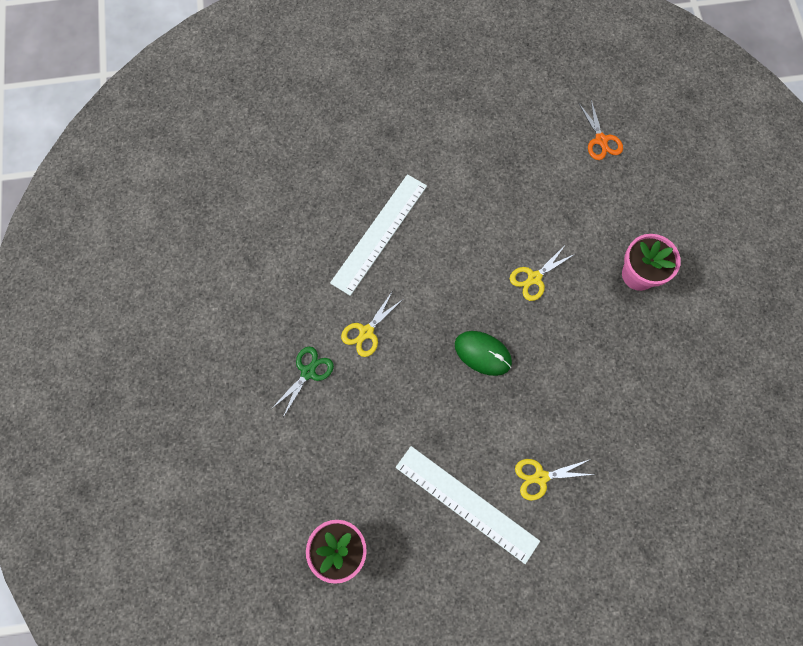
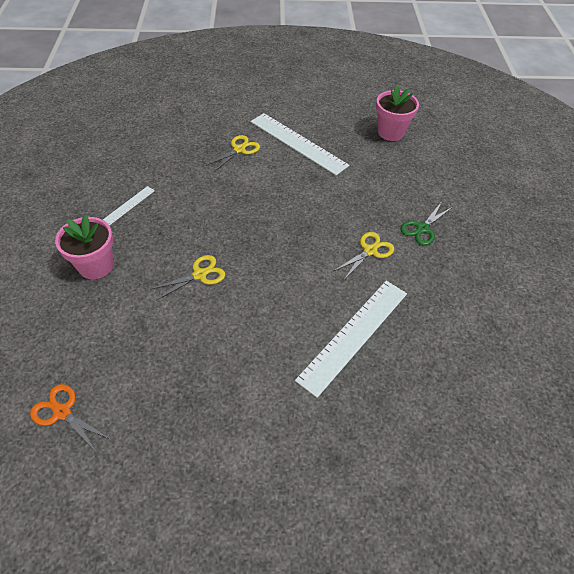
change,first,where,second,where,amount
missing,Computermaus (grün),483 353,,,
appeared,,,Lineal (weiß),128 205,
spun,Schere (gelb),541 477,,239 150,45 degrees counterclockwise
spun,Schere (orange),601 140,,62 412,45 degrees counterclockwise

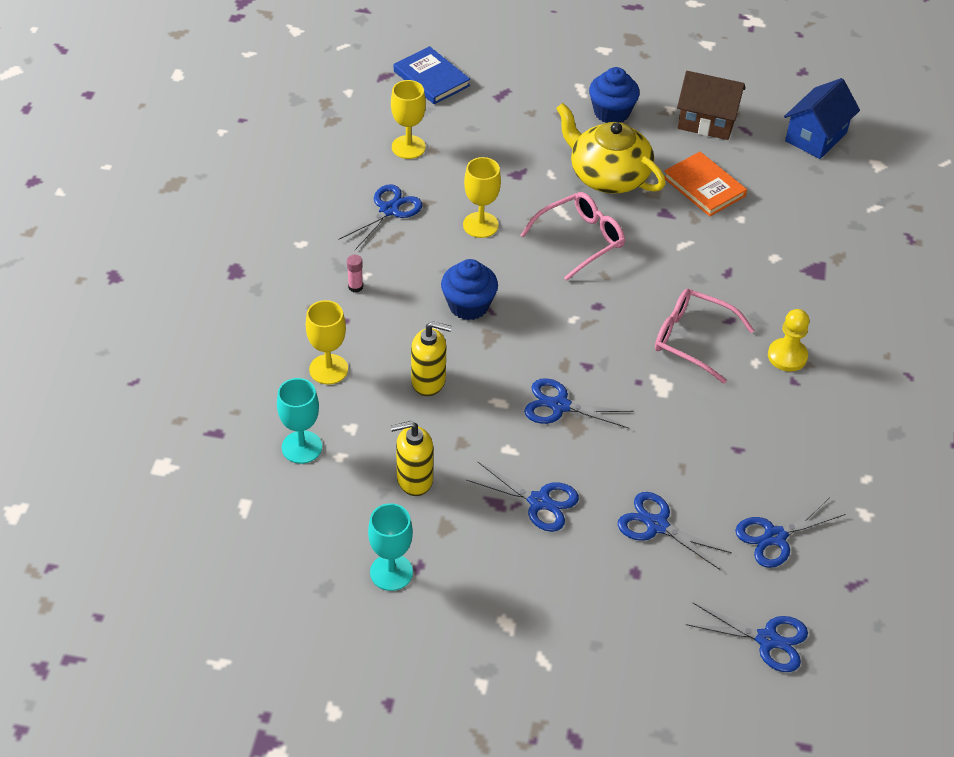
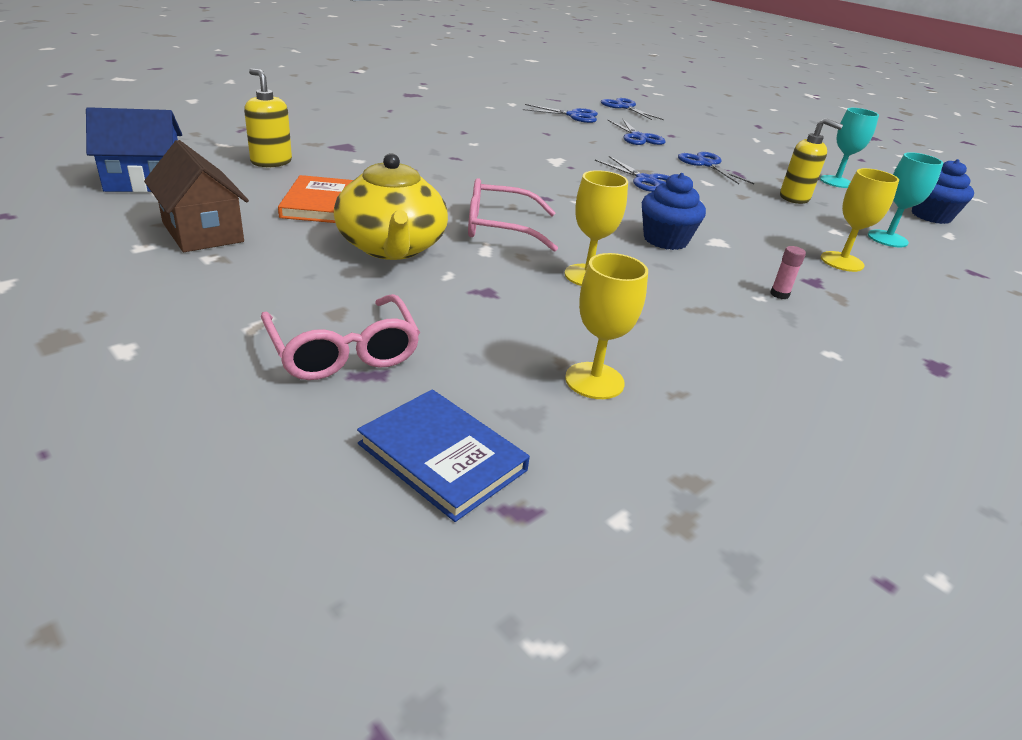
change,first,where,second,where,amount
missing,Schere (blau),389 210,,,
missing,Bauer (gelb),787 356,,,
relocated,Seifenspender (gelb),429 381,,271 162,
relocated,Muffin (blau),611 112,,931 216,
relocated,Brille (rosa),693 339,,343 351,
spun,Buch (blau),431 78,,442 457,45 degrees counterclockwise

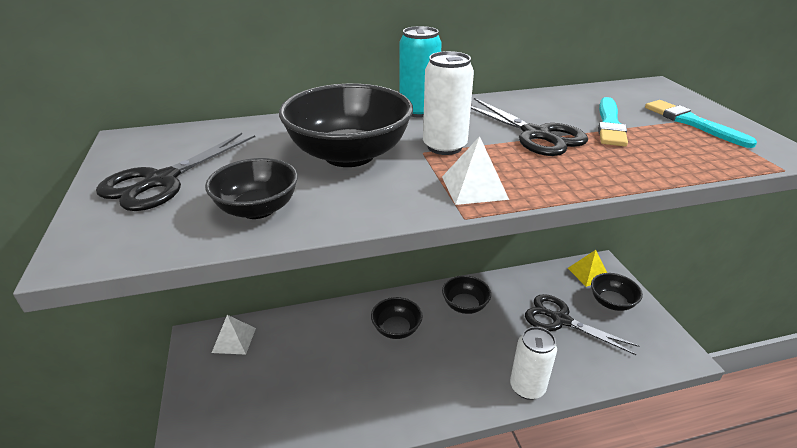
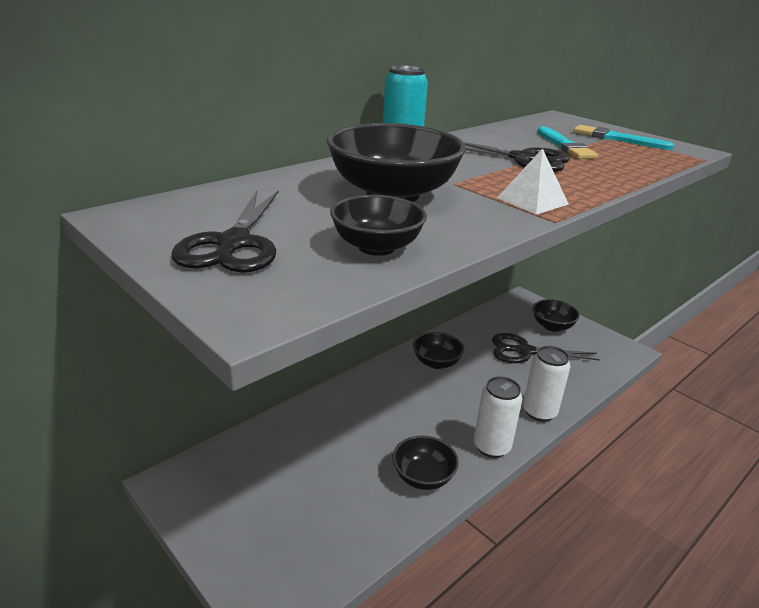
change,first,where,second,where,amount
missing,Pyramide (weiß),234 340,,,
missing,Pyramide (gelb),588 273,,,
relocated,Schüssel (schwarz),396 329,,423 477,
relocated,Dose (weiß),444 146,,491 447,

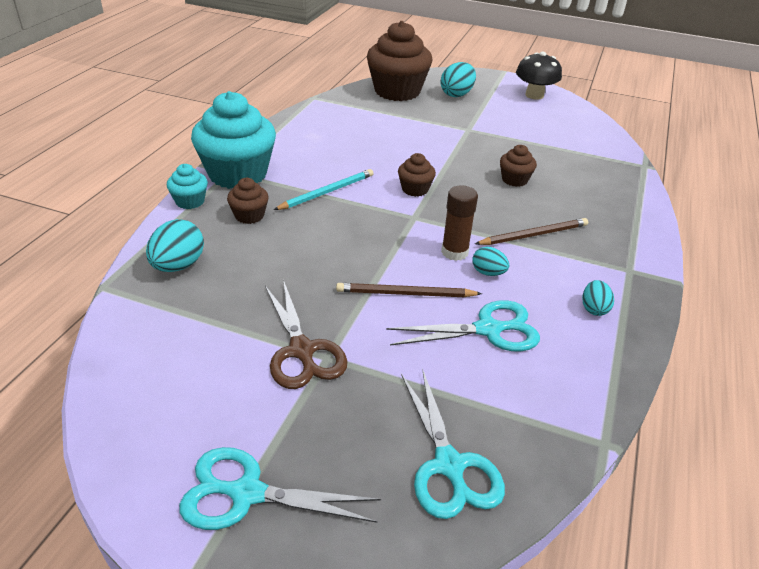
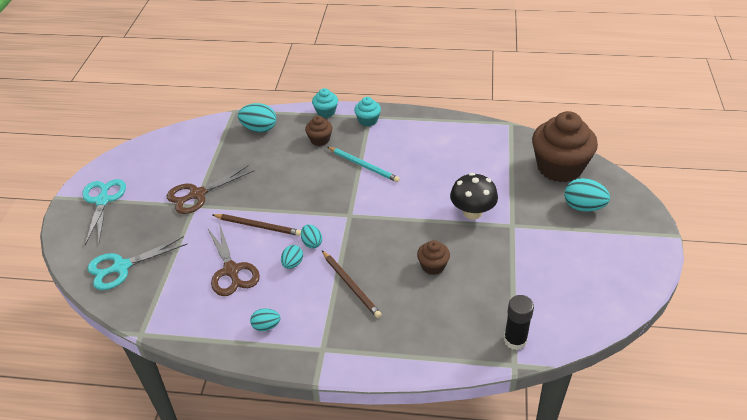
change,first,where,second,where,amount
missing,Muffin (braun),415 189,,,
appeared,,,Klebestift (schwarz),515 340,
relocated,Pilz (schwarz),534 95,,472 212,
exchanged,Klebestift (braun),454 252,Ei (türkis),312 243,
colour,Schere (türkis),488 329,Schere (braun),231 270,
spun,Bleistift (braun),405 294,,258 226,120 degrees clockwise
size,Muffin (türkis),238 174,,368 120,x0.46

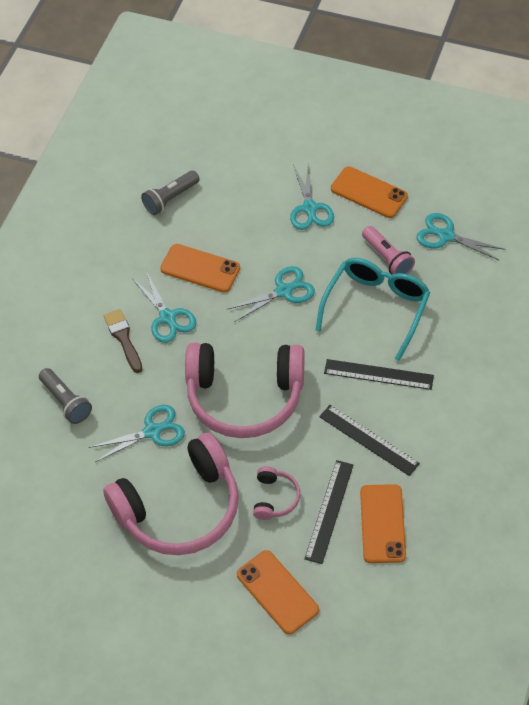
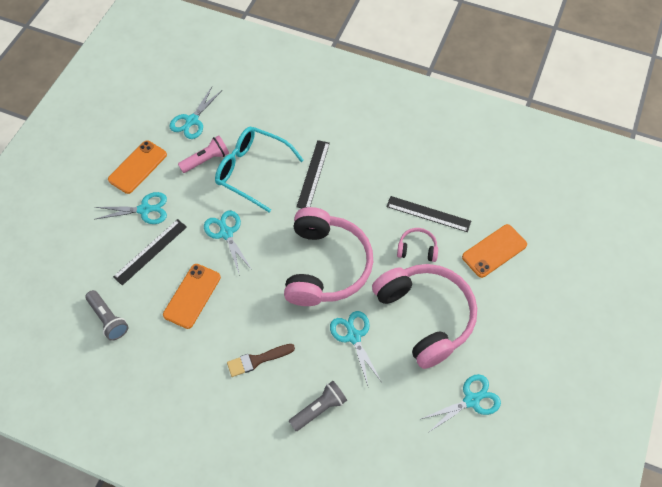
change,first,where,second,where,amount
missing,Handy (orange),382 524,,,
relocated,Schere (türkis),167 317,,471 400,
relocated,Lineal (schwarz),368 440,,150 251,

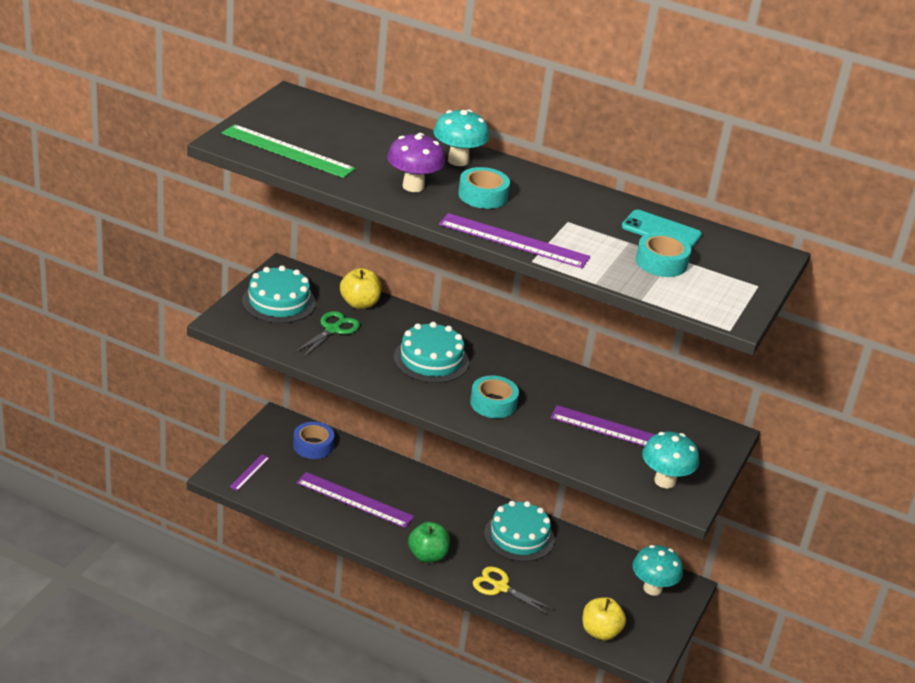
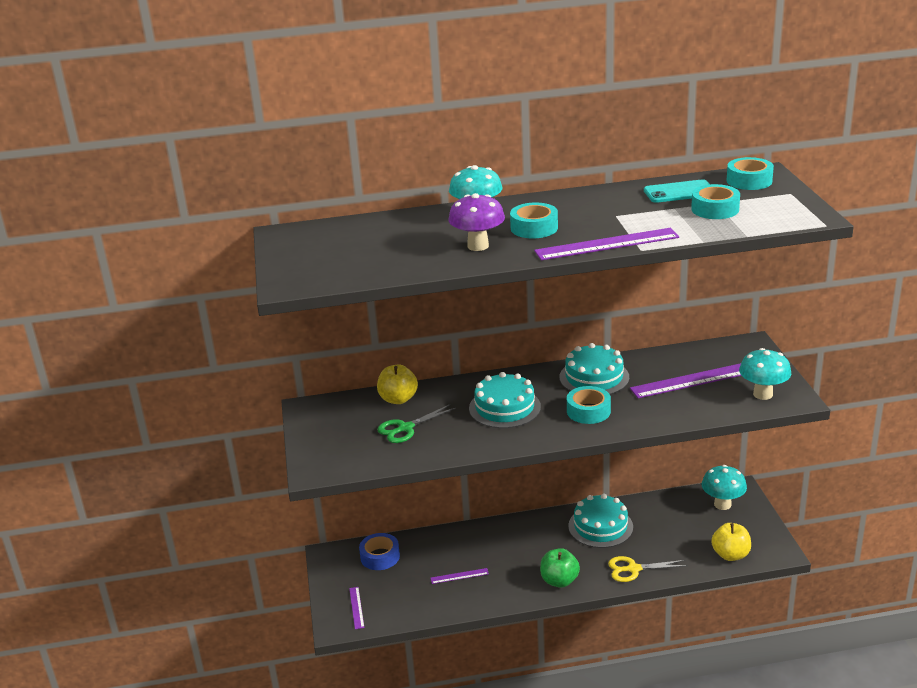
change,first,where,second,where,amount
missing,Lineal (grün),287 151,,,
appeared,,,Klebeband (türkis),749 181,
relocated,Kuchen (türkis),279 302,,594 377,
spun,Schere (grün),332 329,,405 428,120 degrees counterclockwise
size,Lineal (lila),354 500,,459 576,x0.49

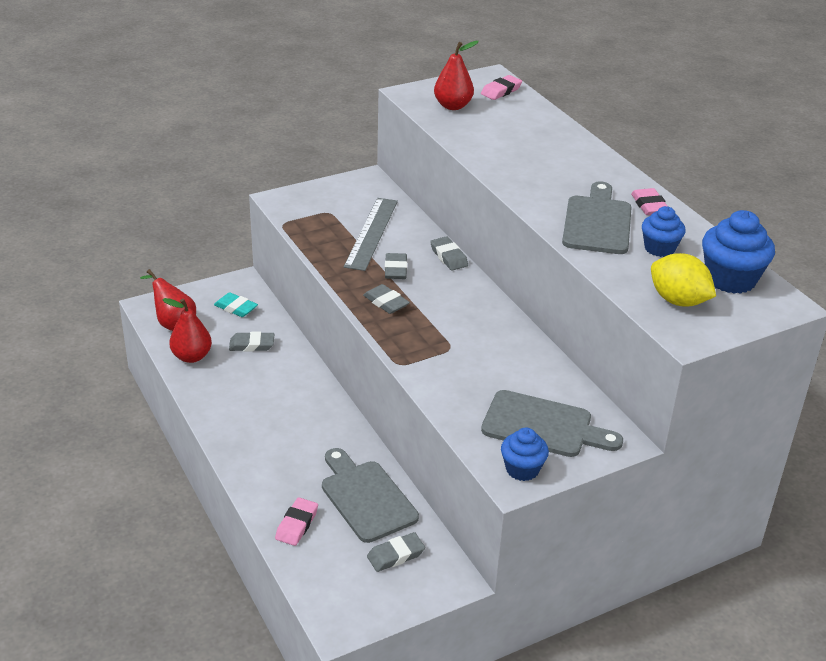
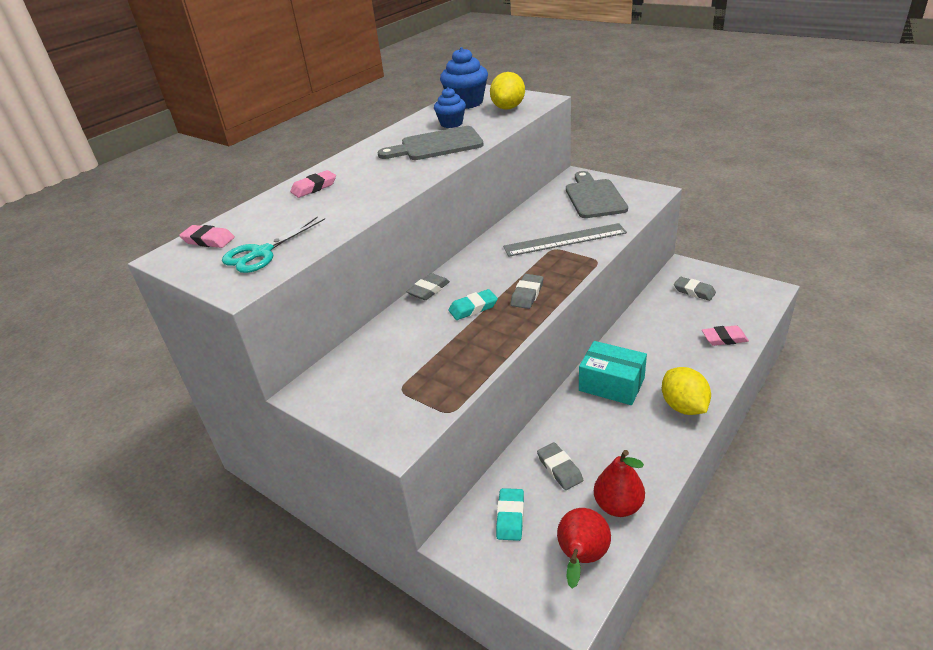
change,first,where,second,where,amount
missing,Schneidebrett (grau),366 497,,,
missing,Muffin (blau),522 469,,,
appeared,,,Schachtel (türkis),611 384,
appeared,,,Zitrone (gelb),683 406,
relocated,Lineal (grau),371 233,,565 240,
relocated,Radiergummi (rosa),649 205,,314 187,
exchanged,Birne (rot),453 106,Schere (türkis),261 253,
colour,Radiergummi (grau),395 269,Radiergummi (türkis),473 308,

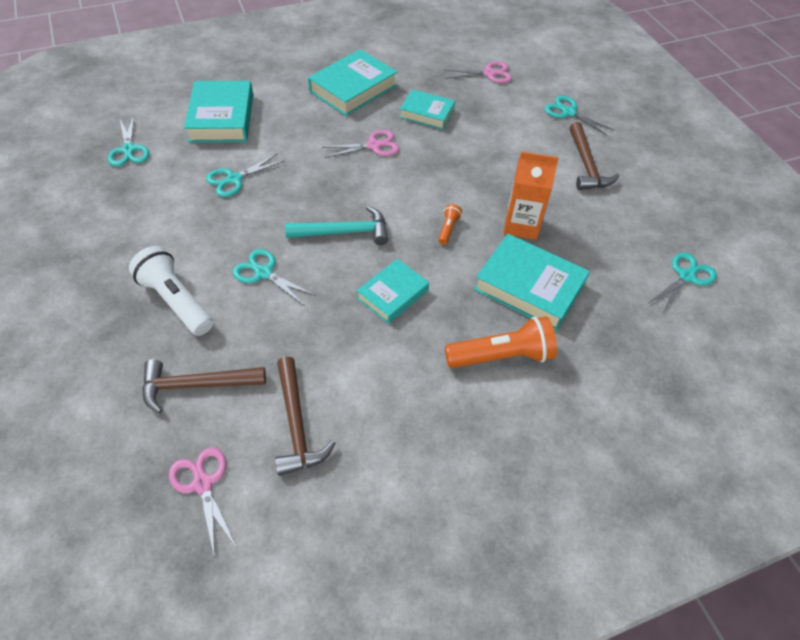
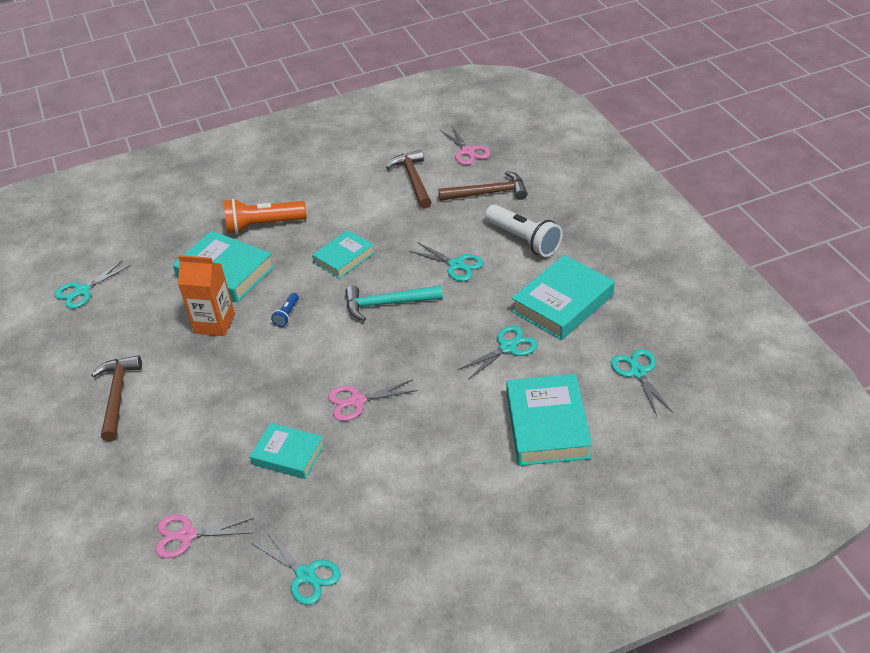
change,first,where,second,where,amount
relocated,Buch (türkis),353 88,,562 303,
relocated,Schere (türkis),568 112,,305 575,
colour,Taschenlampe (orange),448 229,Taschenlampe (blau),287 315,

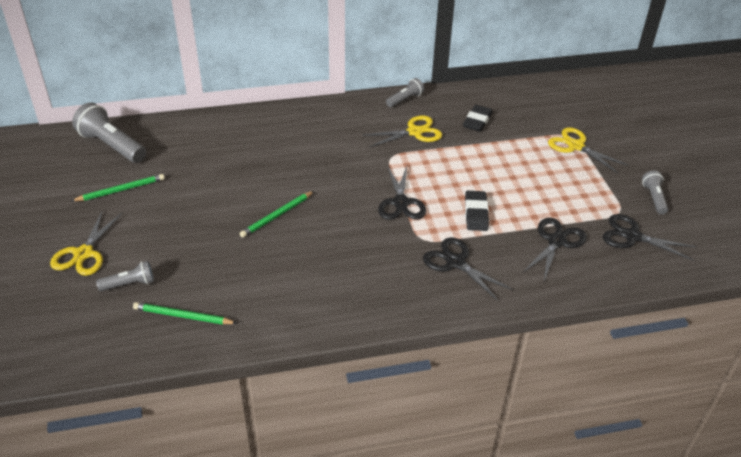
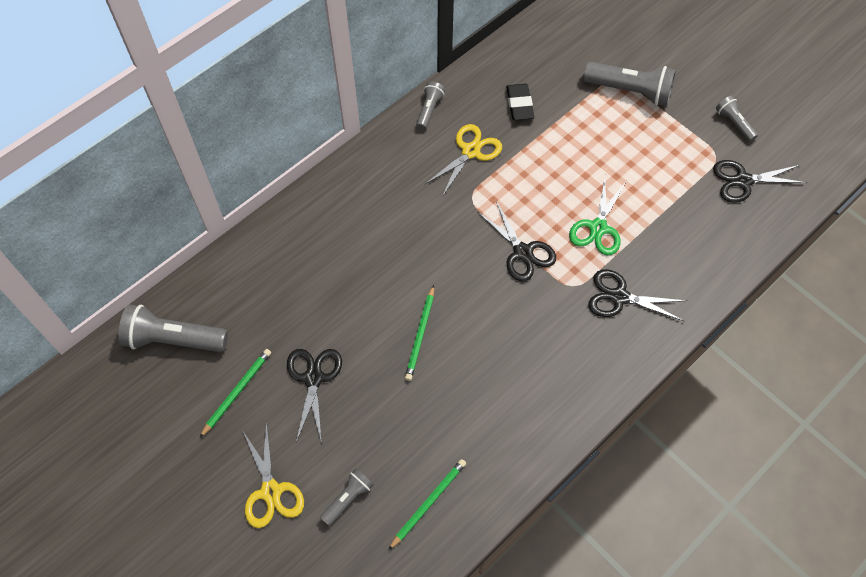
change,first,where,second,where,amount
relocated,Schere (schwarz),556 241,,313 378,
exchanged,Radiergummi (schwarz),476 213,Schere (grün),598 228,
exchanged,Schere (gelb),576 146,Taschenlampe (grau),630 91,
spun,Bleistift (grün),183 316,,428 503,150 degrees clockwise

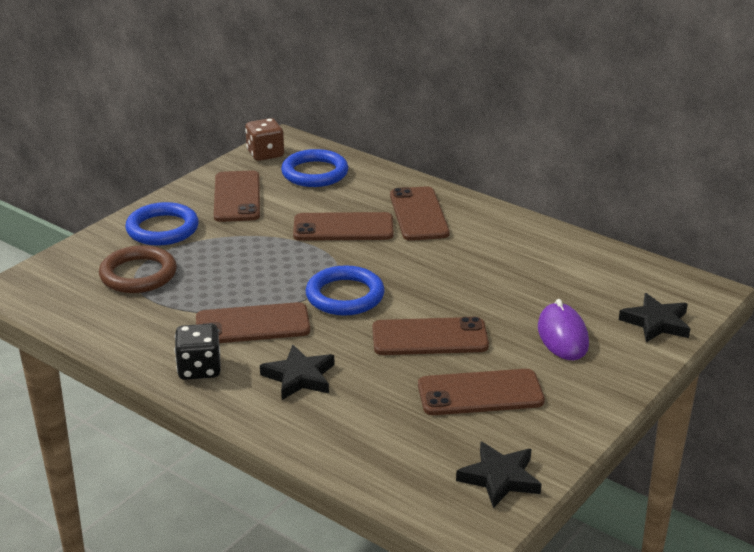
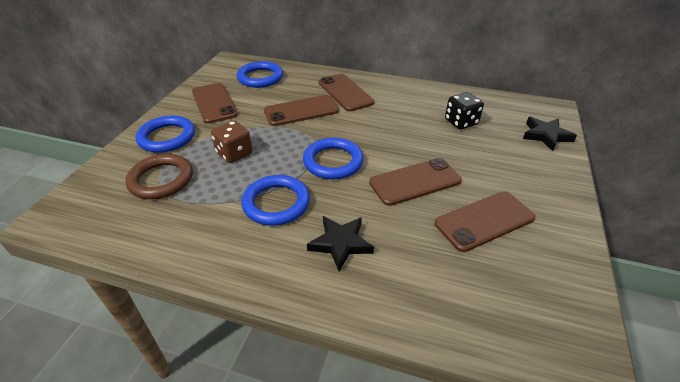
change,first,where,second,where,amount
missing,Stern (schwarz),499 478,,,
missing,Computermaus (lila),562 336,,,
relocated,Spielwürfel (schwarz),199 369,,461 122,
relocated,Spielwürfel (braun),265 154,,234 153,
exchanged,Handy (braun),252 324,Ring (blau),276 203,

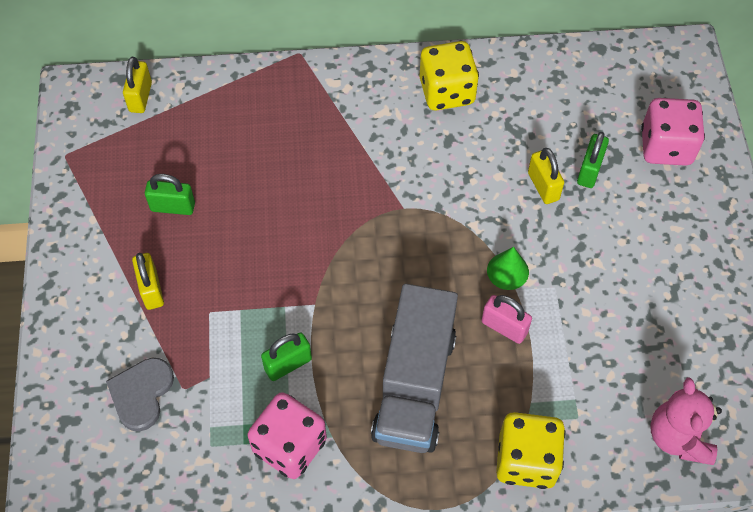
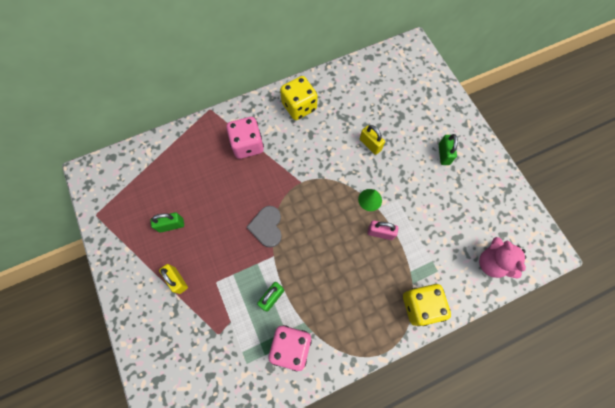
change,first,where,second,where,amount
missing,Vorhängeschloss (gelb),140 97,,,
missing,Lastwagen (grau),414 385,,,
relocated,Herz (grau),141 394,,267 227,
relocated,Vorhängeschloss (grün),589 170,,443 154,
relocated,Spielwürfel (rosa),666 147,,247 145,

